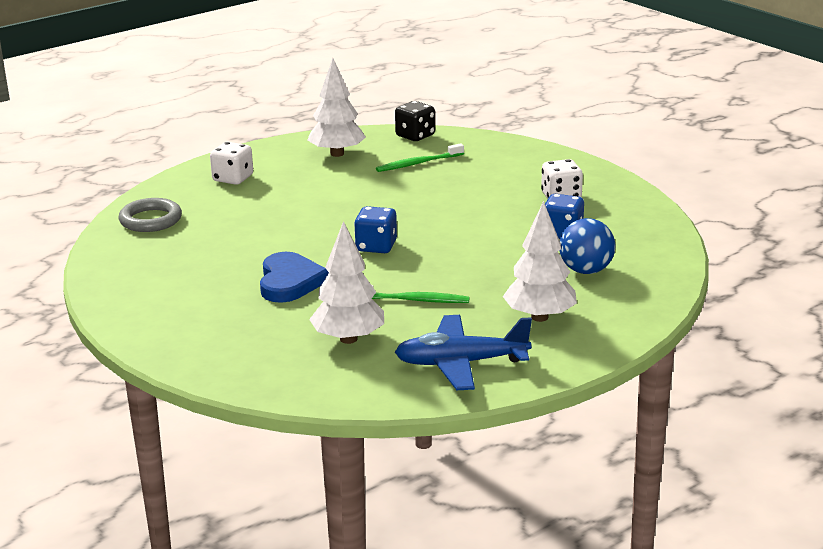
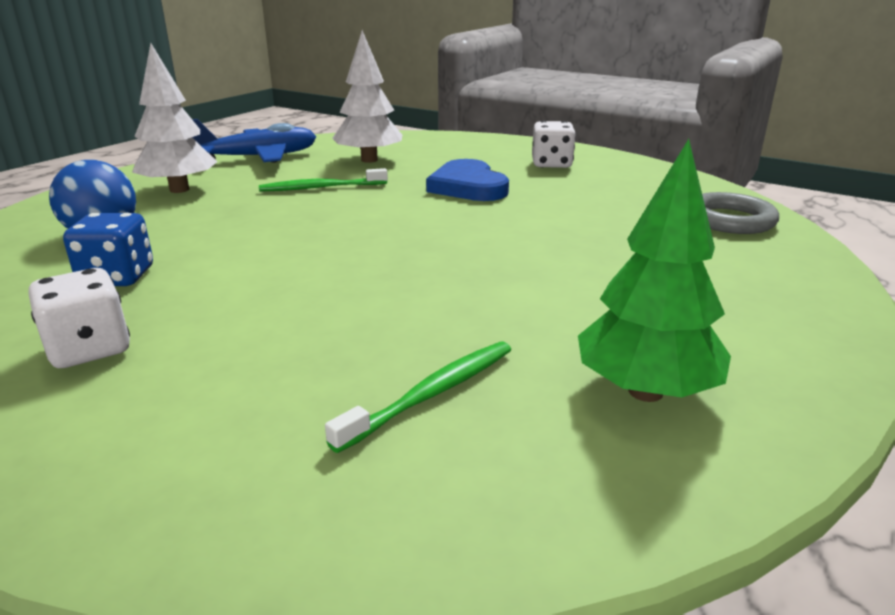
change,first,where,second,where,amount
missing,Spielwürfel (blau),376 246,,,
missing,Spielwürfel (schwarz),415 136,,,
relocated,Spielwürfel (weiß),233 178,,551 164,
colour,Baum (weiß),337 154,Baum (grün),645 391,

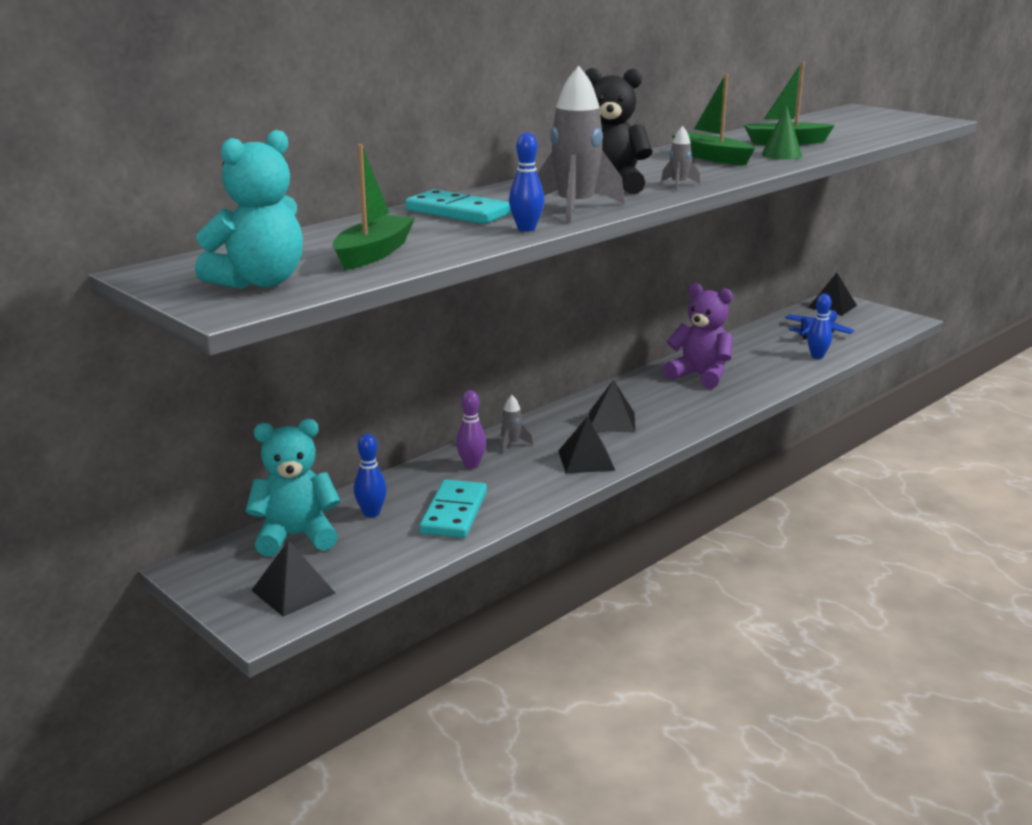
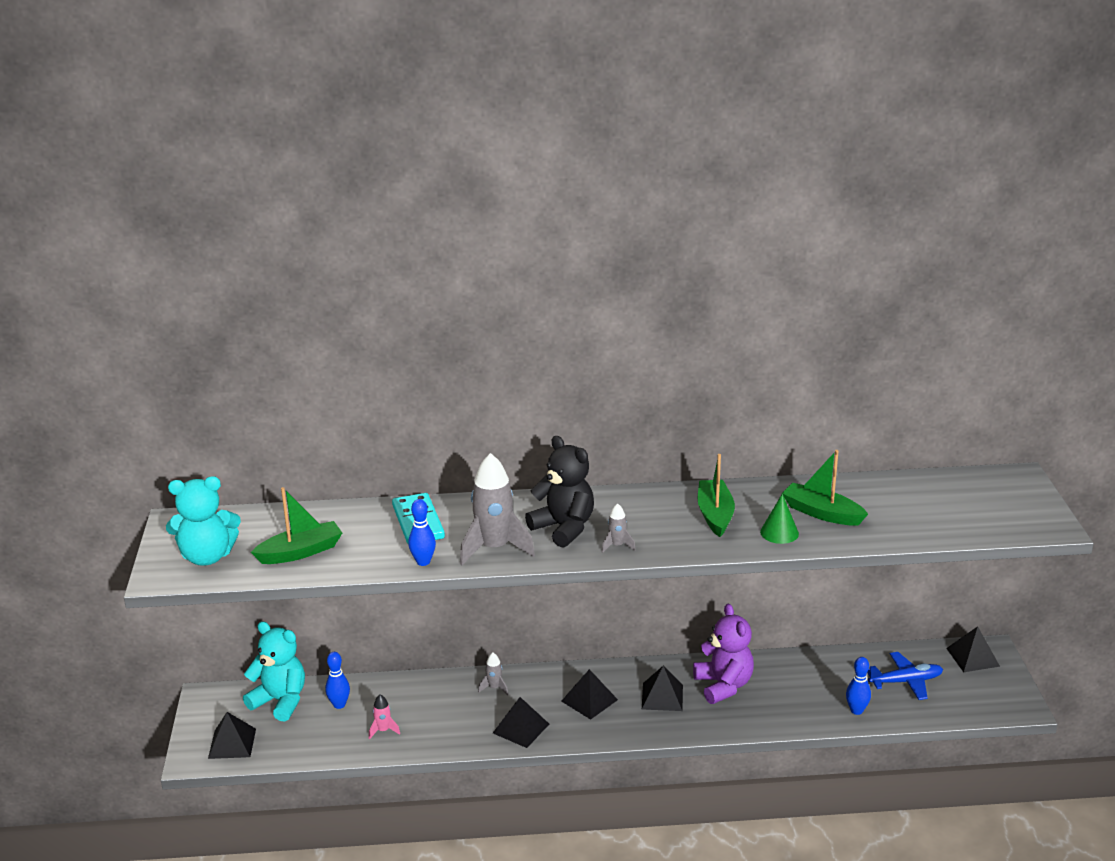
change,first,where,second,where,amount
missing,Bowlingkegel (lila),471 465,,,
appeared,,,Pyramide (schwarz),662 696,
exchanged,Dominostein (türkis),454 513,Rakete (rosa),383 730,

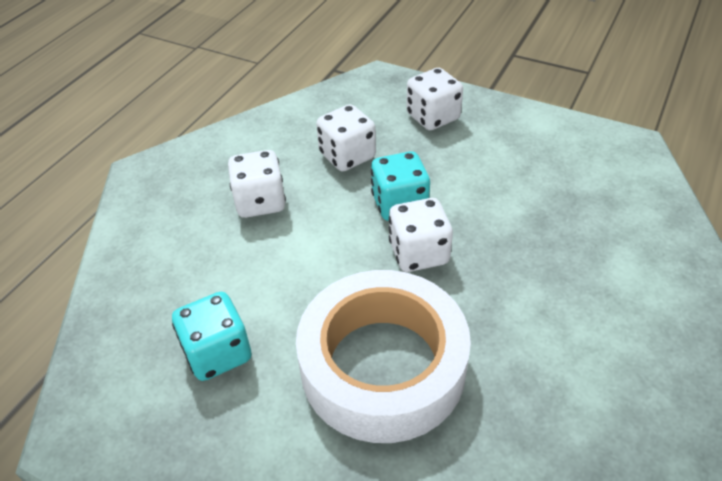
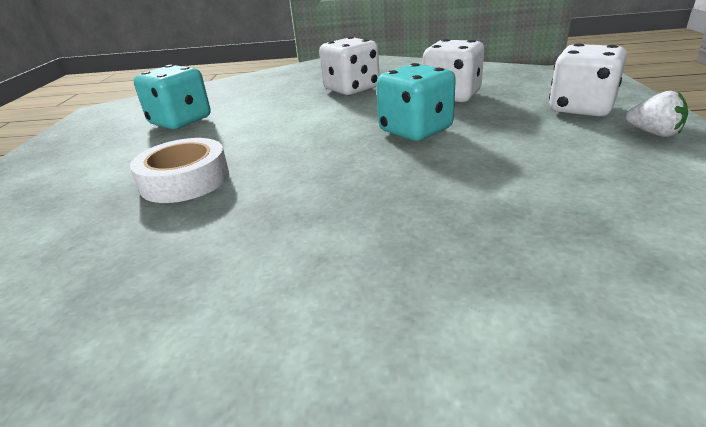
change,first,where,second,where,amount
missing,Spielwürfel (weiß),418 253,,,
appeared,,,Erdbeere (weiß),653 133,
size,Klebeband (weiß),383 366,,185 180,x0.48

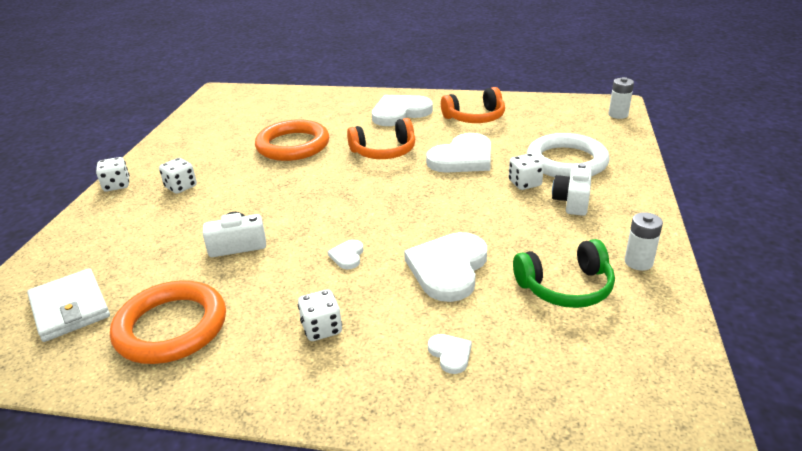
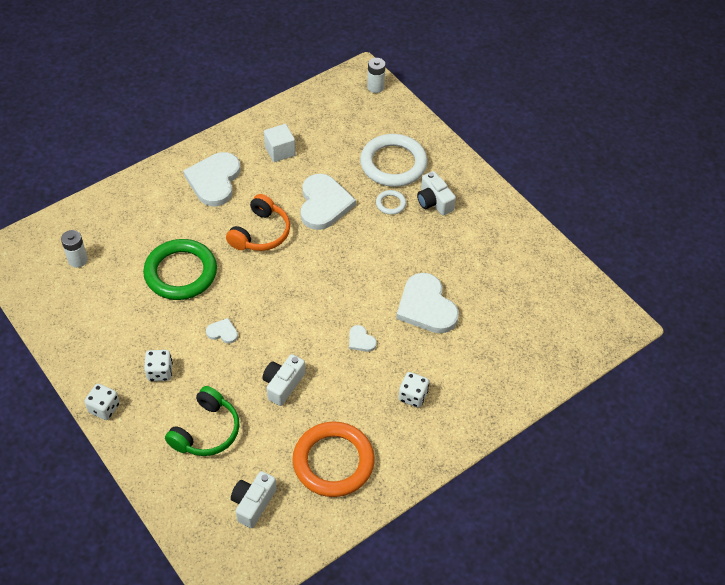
change,first,where,second,where,amount
relocated,Herz (weiß),450 354,,222 332,
relocated,Kopfhörer (grün),565 287,,206 431,
relocated,Batterie (weiß),638 262,,78 260,
exchanged,Geldbörse (weiß),70 308,Kamera (weiß),253 503,
exchanged,Kopfhörer (orange),475 117,Kubus (weiß),280 151,
exchanged,Spielwürfel (weiß),524 183,Ring (weiß),390 204,
colour,Ring (orange),293 145,Ring (grün),181 273,

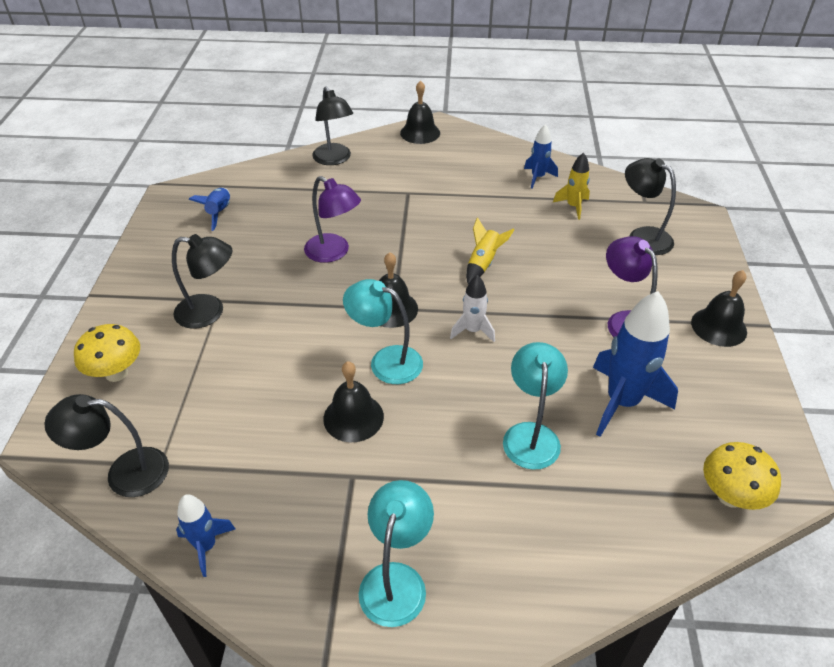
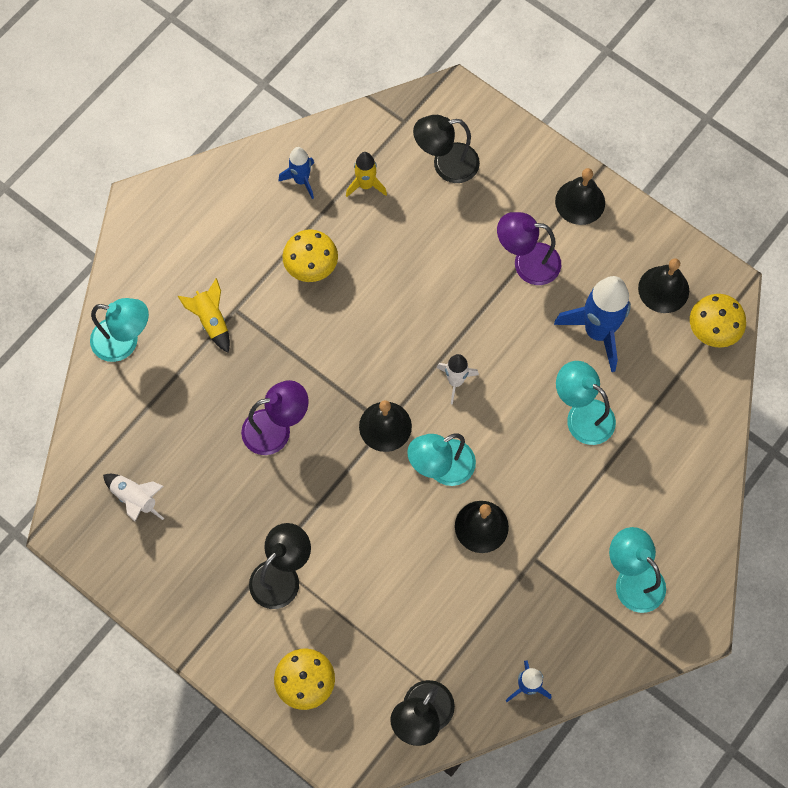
change,first,where,second,where,amount
appeared,,,Pilz (gelb),311 267,
relocated,Glocke (schwarz),420 133,,663 289,
relocated,Rakete (gelb),483 263,,211 321,
colour,Rakete (blau),219 213,Rakete (weiß),135 498,
colour,Lampe (schwarz),334 159,Lampe (türkis),124 342,

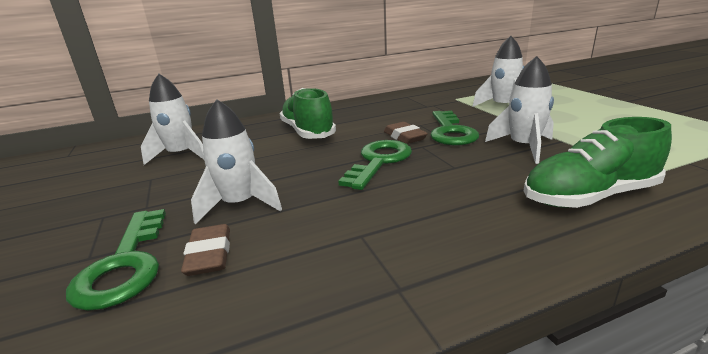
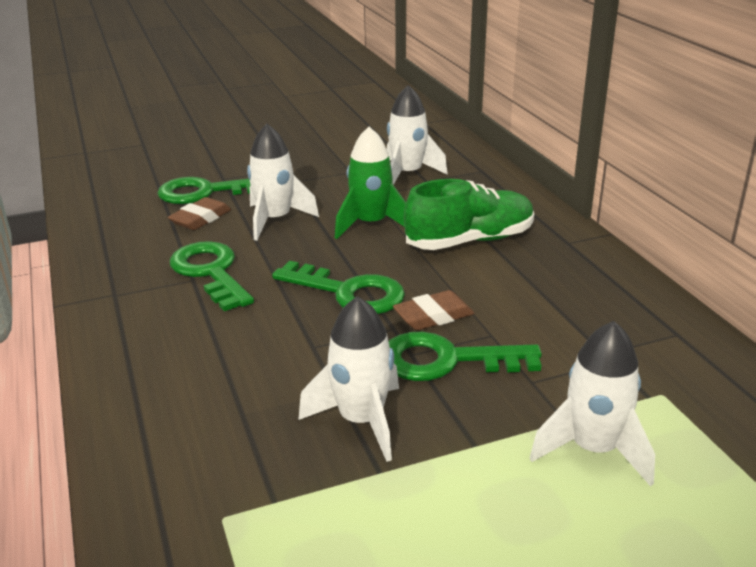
change,first,where,second,where,amount
missing,Schuh (grün),589 196,,,
appeared,,,Schlüssel (grün),211 272,
appeared,,,Rakete (grün),371 224,
spun,Radiergummi (braun),209 255,,200 219,45 degrees counterclockwise

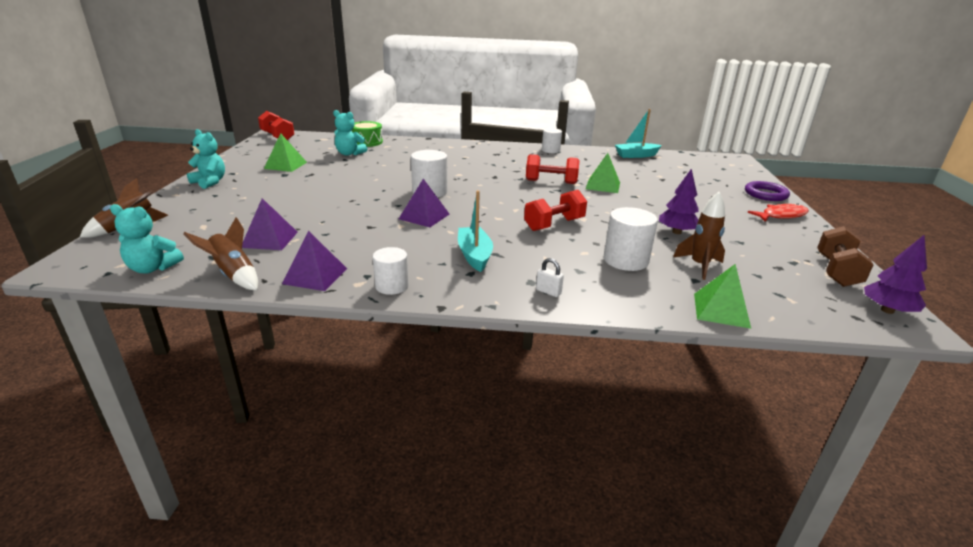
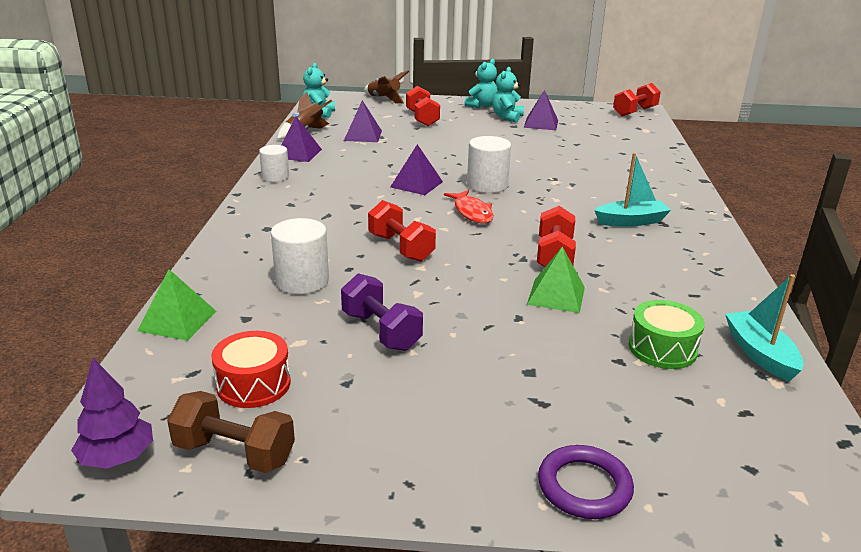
change,first,where,second,where,amount
missing,Vorhängeschloss (weiß),548 292,,,
missing,Vollzylinder (weiß),550 150,,,
missing,Rakete (braun),699 266,,,
appeared,,,Trommel (rot),253 384,
appeared,,,Hantel (rot),422 118,
relocated,Teddybär (türkis),349 154,,507 117,
relocated,Trommel (grün),367 142,,662 349,
relocated,Boot (türkis),474 255,,631 221,
relocated,Fisch (rot),781 215,,472 212,
exchanged,Baum (lila),676 232,Hantel (lila),381 331,
colour,Pyramide (grün),285 165,Pyramide (lila),541 123,

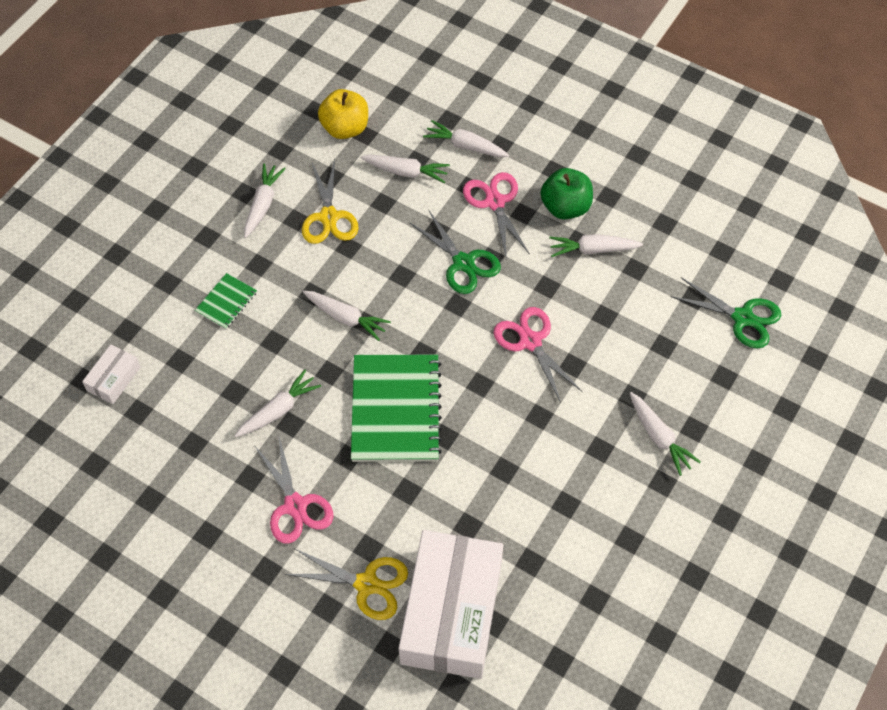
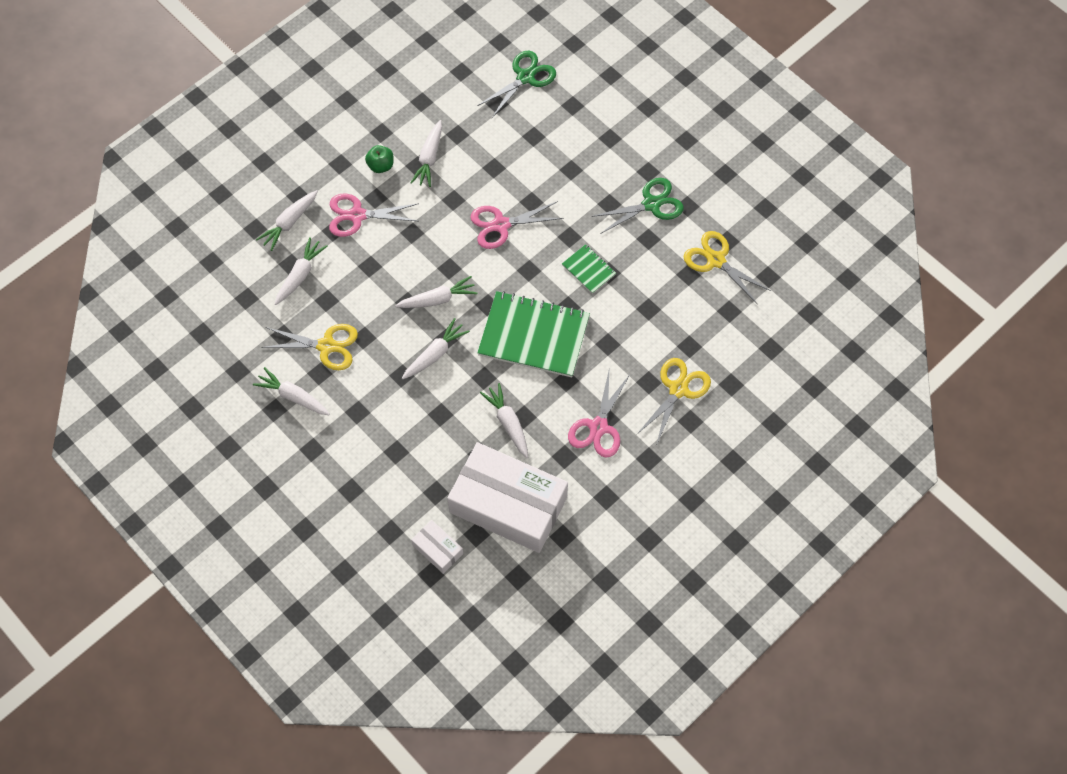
change,first,where,second,where,amount
missing,Apfel (gelb),345 128,,,
appeared,,,Schere (gelb),716 260,
relocated,Notizbuch (grün),226 302,,589 269,
relocated,Schachtel (weiß),451 612,,508 505,
relocated,Schere (grün),463 263,,651 204,
relocated,Karotte (weiß),659 437,,438 299,
spun,Schere (rosa),295 505,,598 427,120 degrees clockwise
size,Apfel (grün),565 207,,381 166,x0.63

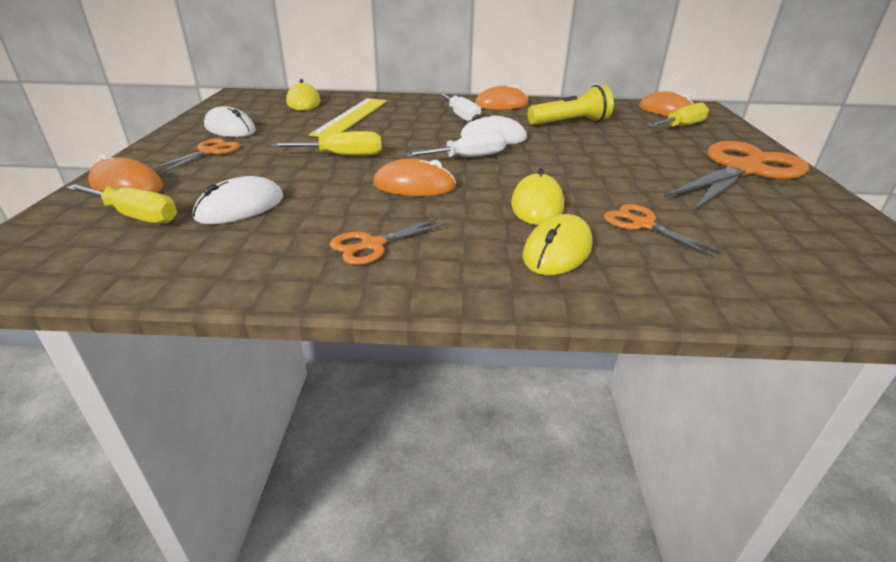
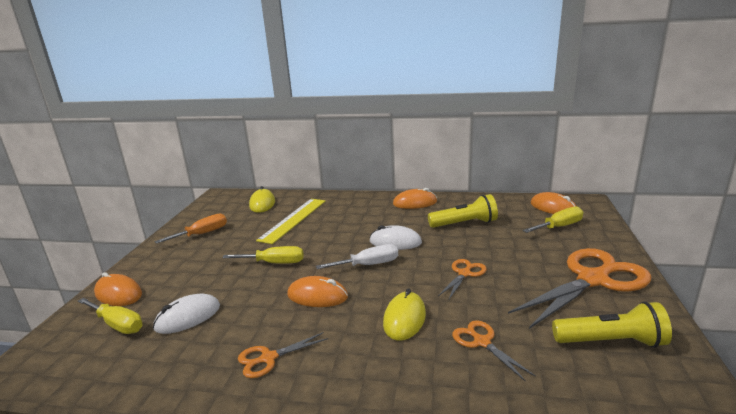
change,first,where,second,where,amount
missing,Schraubenzieher (weiß),461 116,,,
missing,Computermaus (gelb),557 251,,,
appeared,,,Taschenlampe (gelb),611 342,
relocated,Schere (orange),209 152,,464 273,
exchanged,Computermaus (weiß),230 129,Schraubenzieher (orange),202 234,

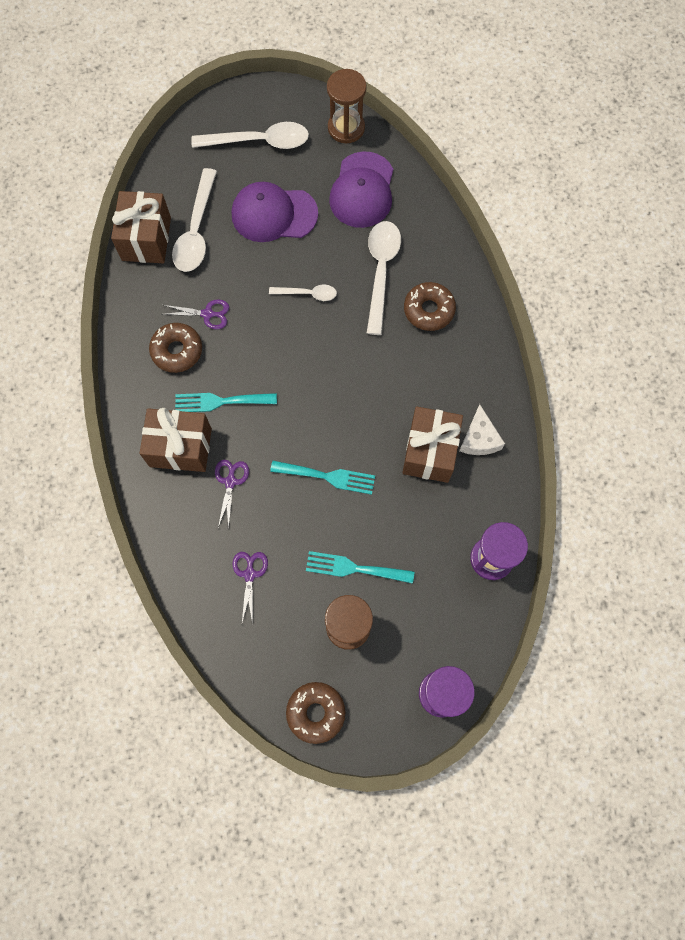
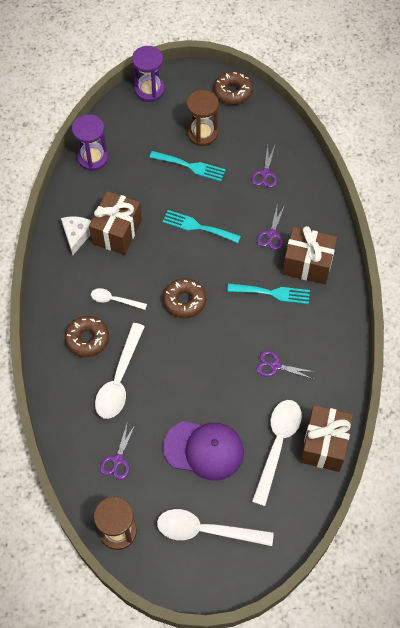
change,first,where,second,where,amount
relocated,Donut (braun),177 351,,184 301,
relocated,Löffel (weiß),308 294,,114 300,
exchanged,Kappe (lila),362 190,Schere (lila),117 460,

